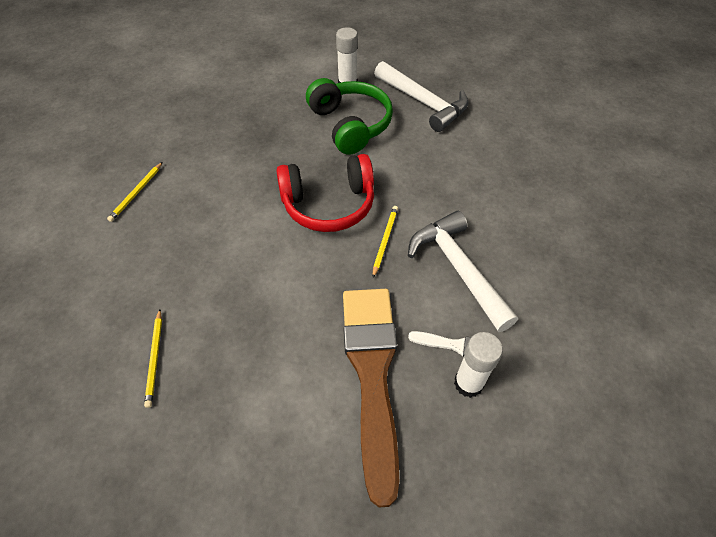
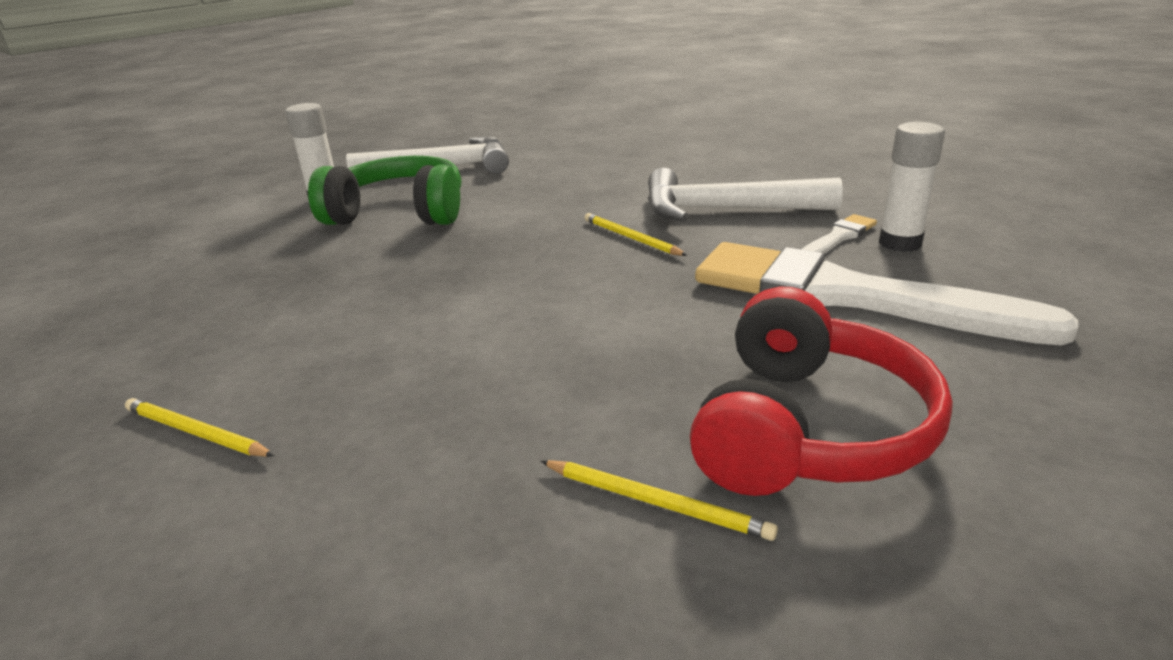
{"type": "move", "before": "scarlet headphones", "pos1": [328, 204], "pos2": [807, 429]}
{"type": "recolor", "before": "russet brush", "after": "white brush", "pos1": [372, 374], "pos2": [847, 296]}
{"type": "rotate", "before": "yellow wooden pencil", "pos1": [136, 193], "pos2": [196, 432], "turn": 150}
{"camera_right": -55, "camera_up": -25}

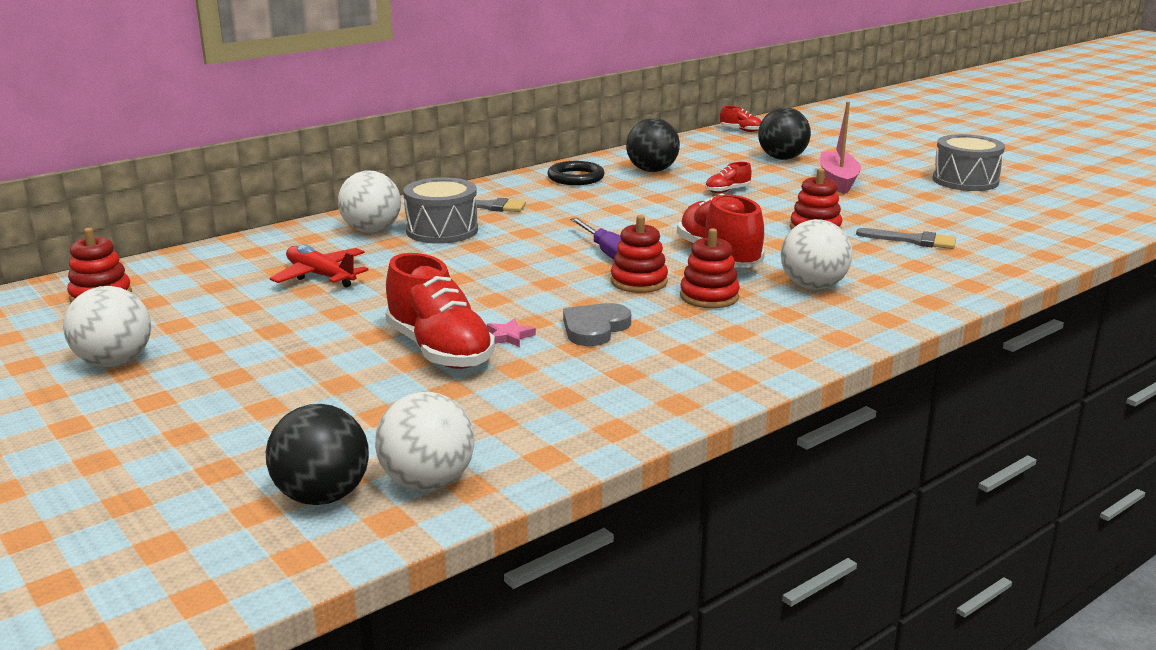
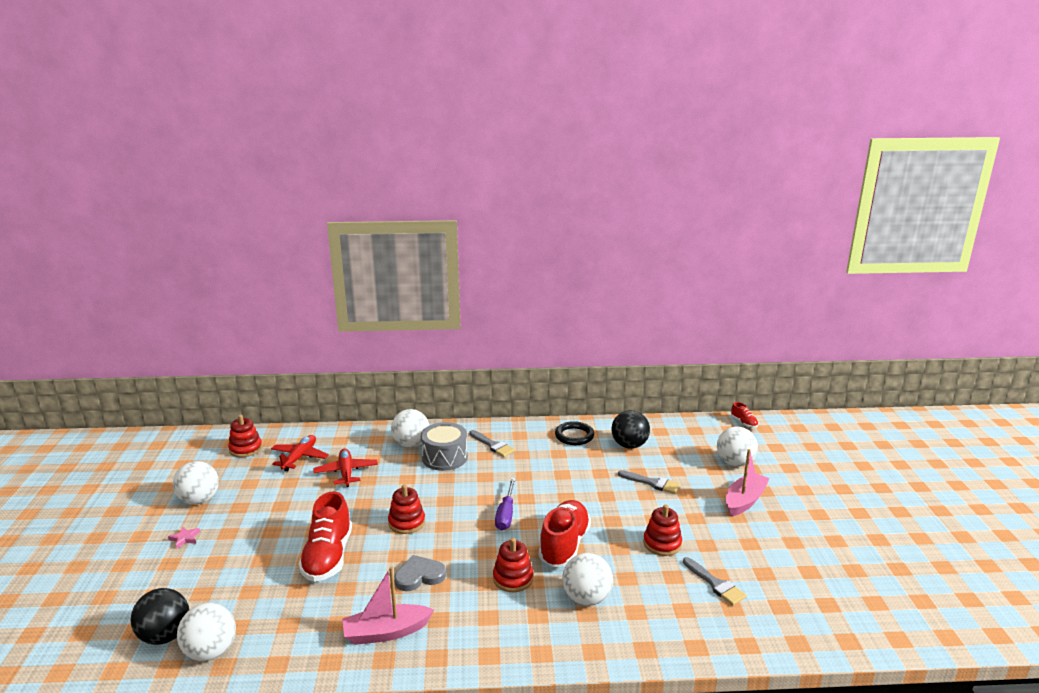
{"type": "delete", "before": "ash-grey drum", "pos1": [965, 181]}
{"type": "insert", "after": "scarlet aeroplane", "pos2": [299, 457]}
{"type": "insert", "after": "pink boat", "pos2": [386, 632]}
{"type": "move", "before": "pink five-pointed star", "pos1": [509, 336], "pos2": [185, 538]}
{"type": "move", "before": "scarlet stacking toy", "pos1": [639, 282], "pos2": [406, 522]}
{"type": "replace", "before": "scarlet sneaker", "after": "ash-grey brush", "pos1": [727, 191], "pos2": [652, 483]}
{"type": "recolor", "before": "black sphere", "after": "white sphere", "pos1": [782, 158], "pos2": [735, 463]}
{"camera_right": 35, "camera_up": 0}

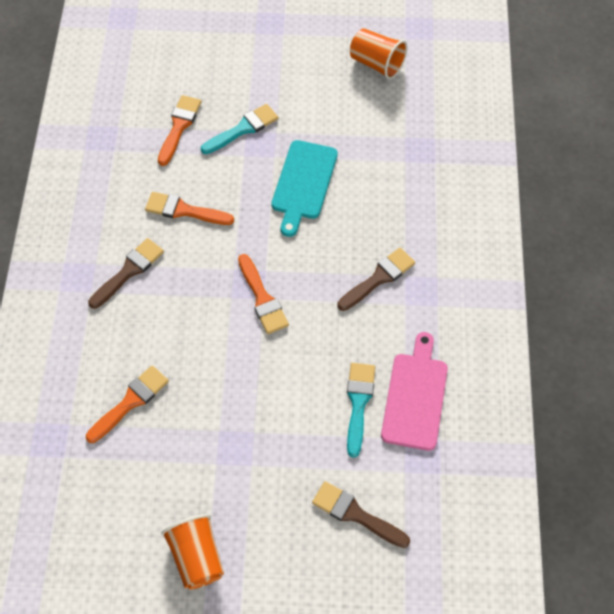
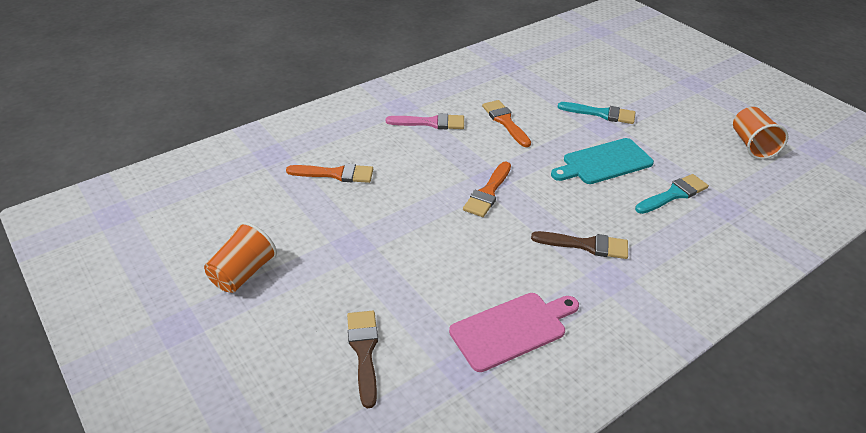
{"type": "delete", "before": "orange brush", "pos1": [179, 127]}
{"type": "move", "before": "aqua brush", "pos1": [358, 403], "pos2": [673, 194]}
{"type": "recolor", "before": "russet brush", "after": "pink brush", "pos1": [129, 271], "pos2": [430, 123]}
{"camera_right": 50, "camera_up": -20}

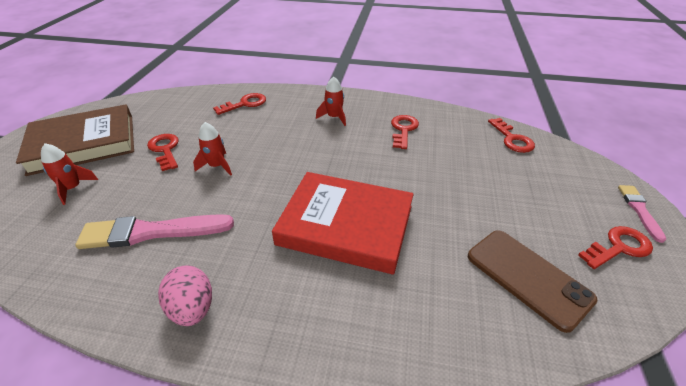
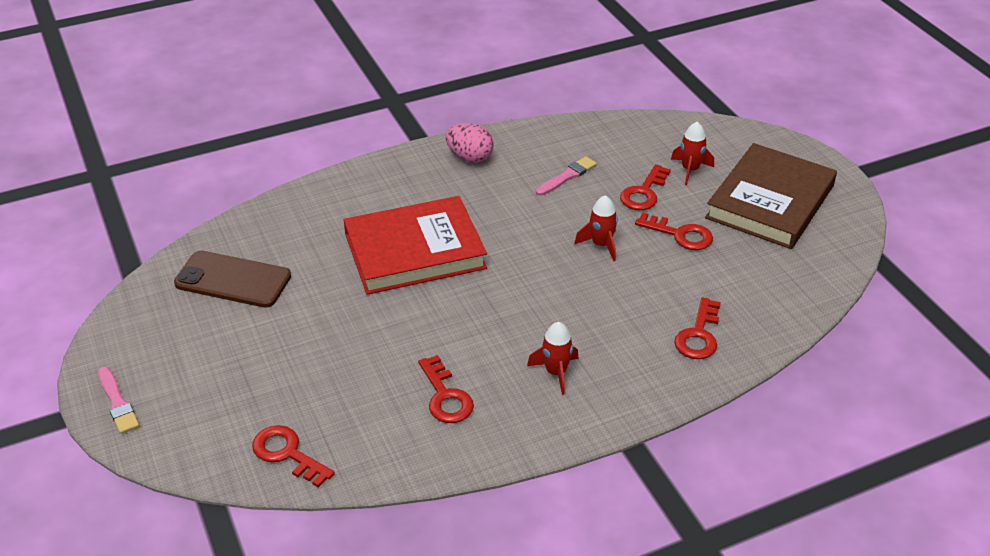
{"type": "move", "before": "scarlet latchkey", "pos1": [618, 247], "pos2": [644, 192]}
{"type": "resize", "before": "pink brush", "pos1": [152, 232], "pos2": [567, 176], "scale": 0.55}
{"camera_right": 145, "camera_up": 0}

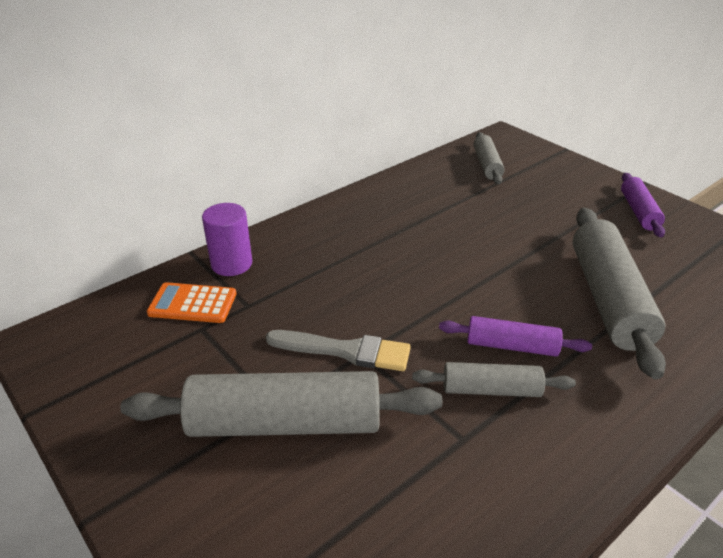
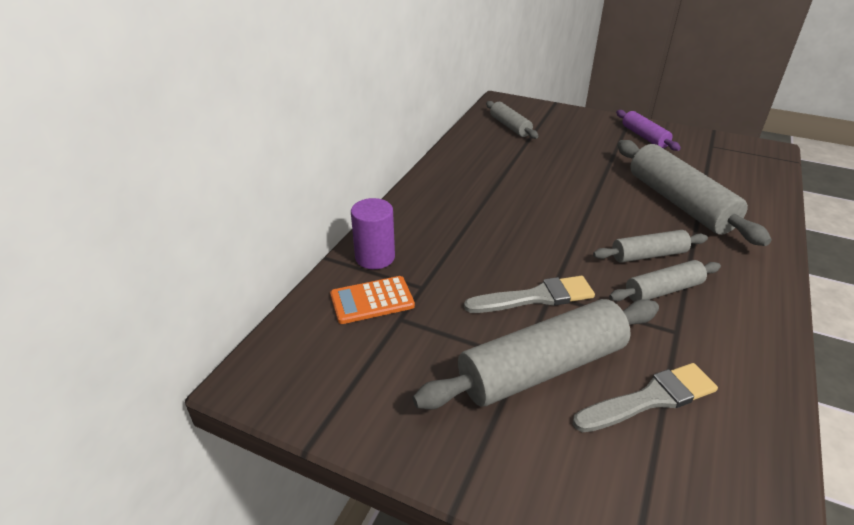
{"type": "insert", "after": "ash-grey brush", "pos2": [650, 399]}
{"type": "recolor", "before": "violet rolling pin", "after": "ash-grey rolling pin", "pos1": [511, 346], "pos2": [648, 255]}
{"camera_right": -25, "camera_up": 0}

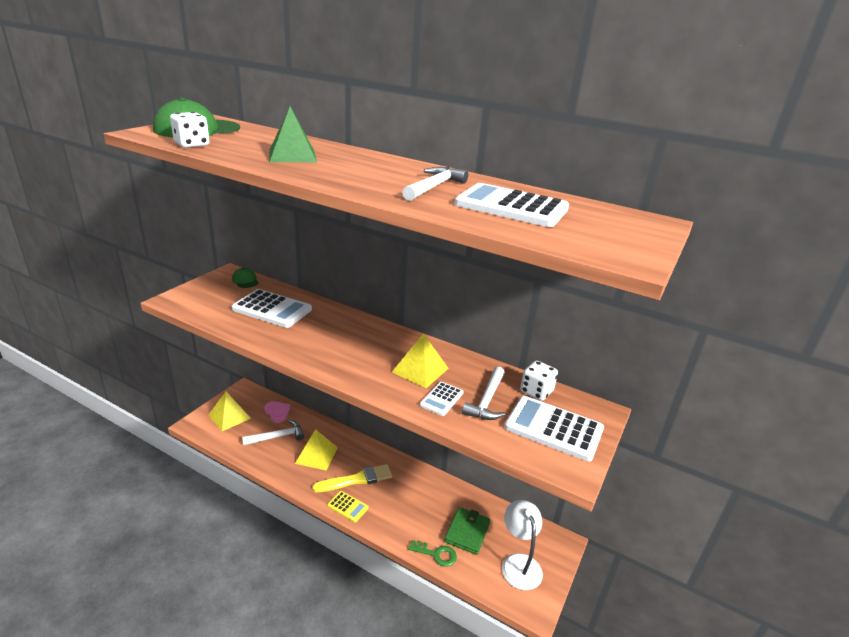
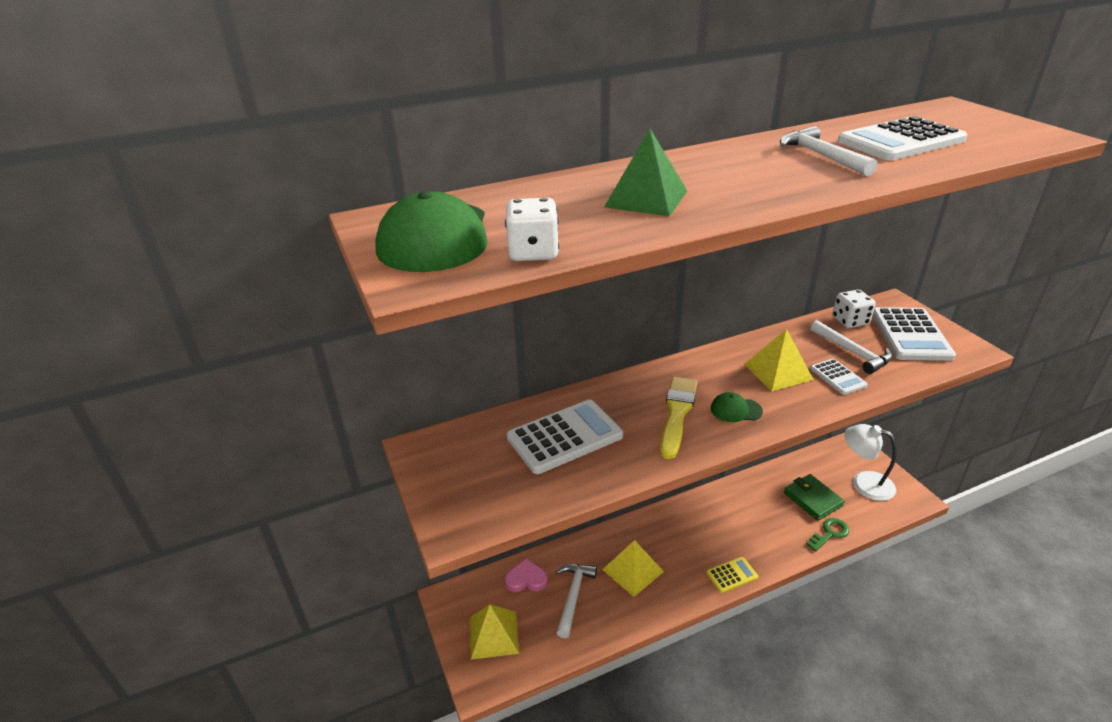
{"type": "move", "before": "leaf-green peaked cap", "pos1": [245, 280], "pos2": [735, 410]}
{"type": "move", "before": "yellow brush", "pos1": [357, 479], "pos2": [677, 413]}
{"type": "rotate", "before": "white calculator", "pos1": [553, 428], "pos2": [910, 335], "turn": -60}
{"camera_right": -50, "camera_up": 5}

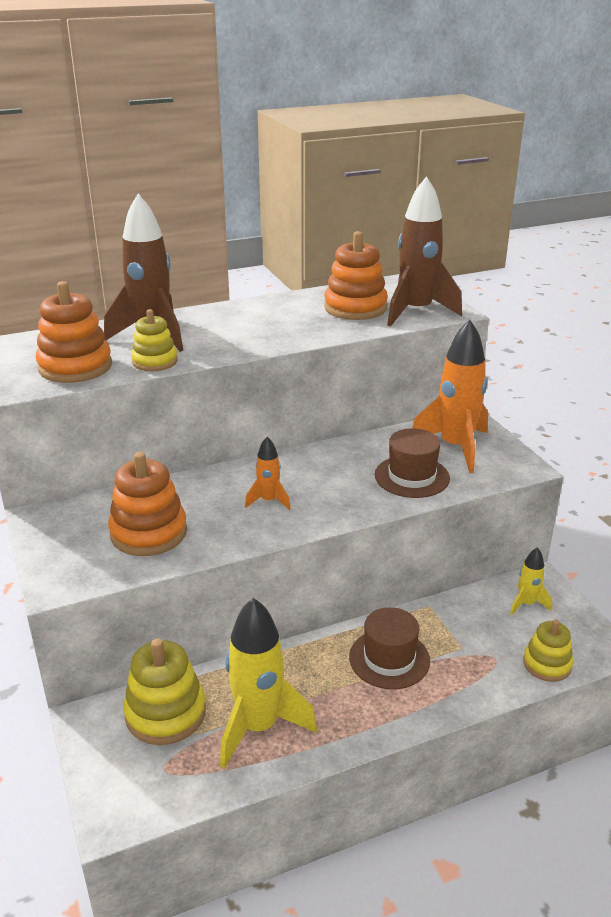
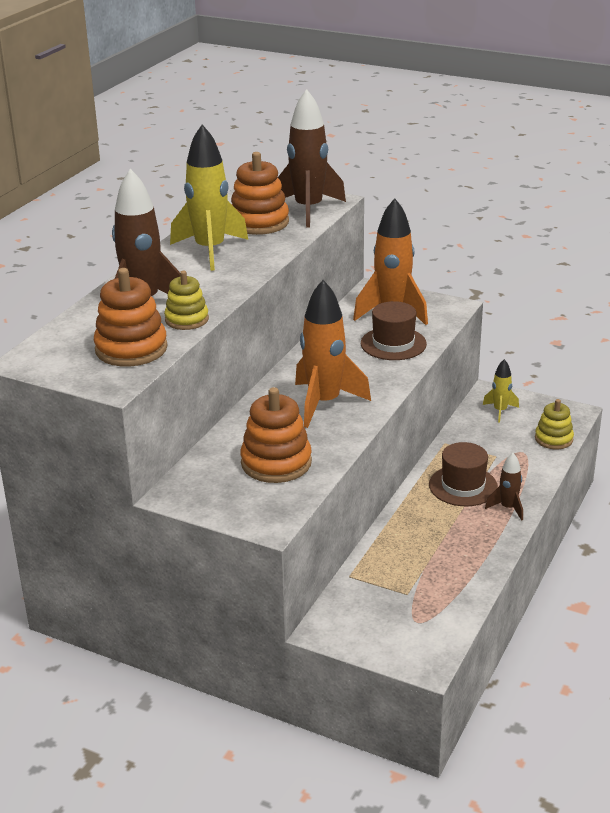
{"type": "delete", "before": "yellow stacking toy", "pos1": [165, 713]}
{"type": "insert", "after": "russet spaceship", "pos2": [508, 508]}
{"type": "move", "before": "yellow spaceship", "pos1": [258, 727], "pos2": [210, 251]}
{"type": "resize", "before": "orange spaceship", "pos1": [268, 501], "pos2": [324, 403], "scale": 2.01}
{"camera_right": -40, "camera_up": 0}

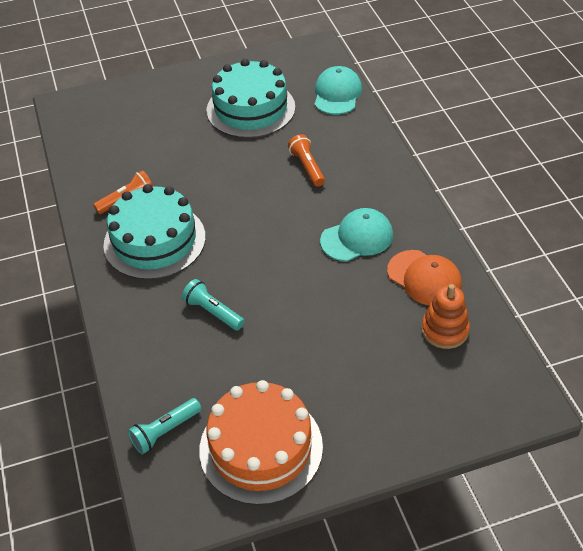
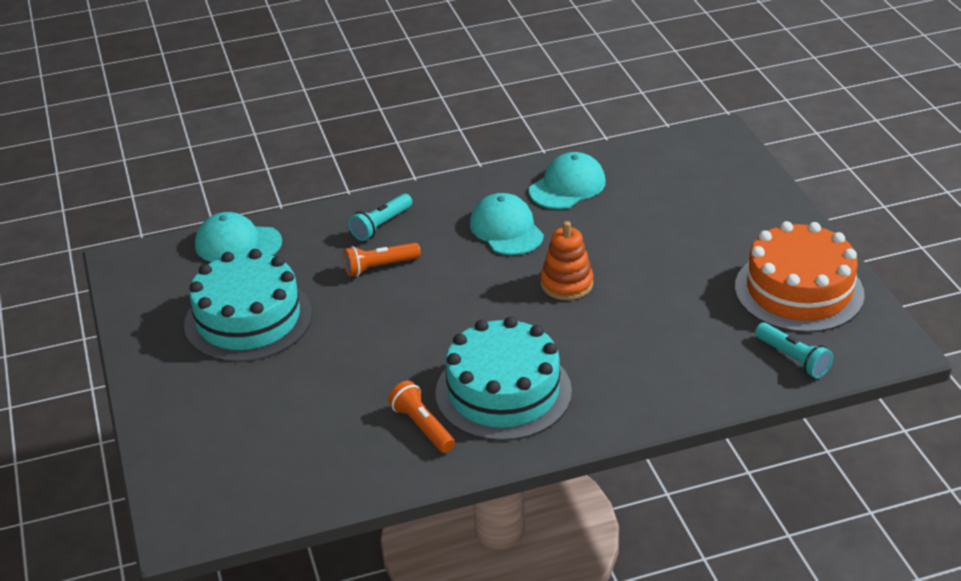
{"type": "move", "before": "aqua torch", "pos1": [213, 312], "pos2": [381, 225]}
{"type": "move", "before": "orange stacking toy", "pos1": [444, 330], "pos2": [566, 284]}
{"type": "recolor", "before": "orange peaked cap", "after": "aqua peaked cap", "pos1": [424, 278], "pos2": [567, 186]}
{"camera_right": -90, "camera_up": -10}

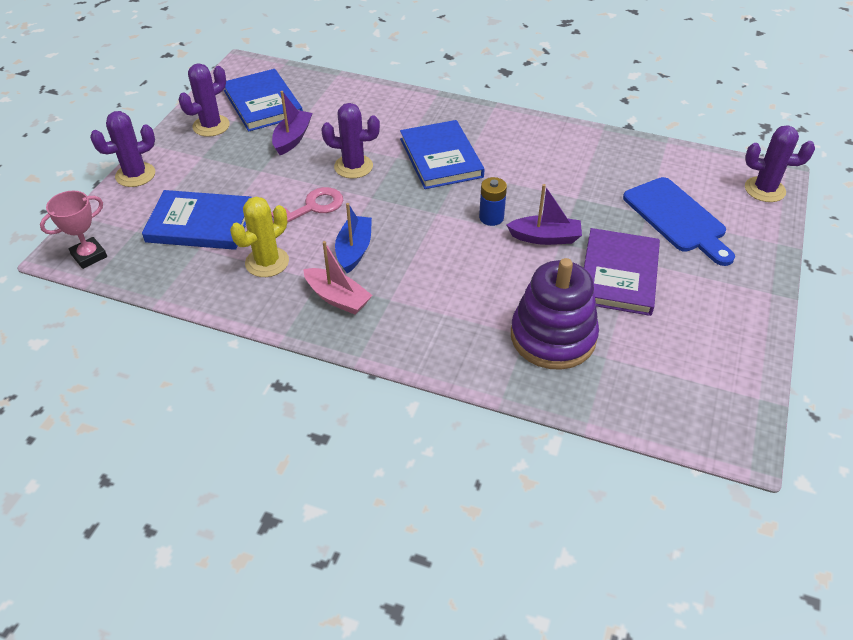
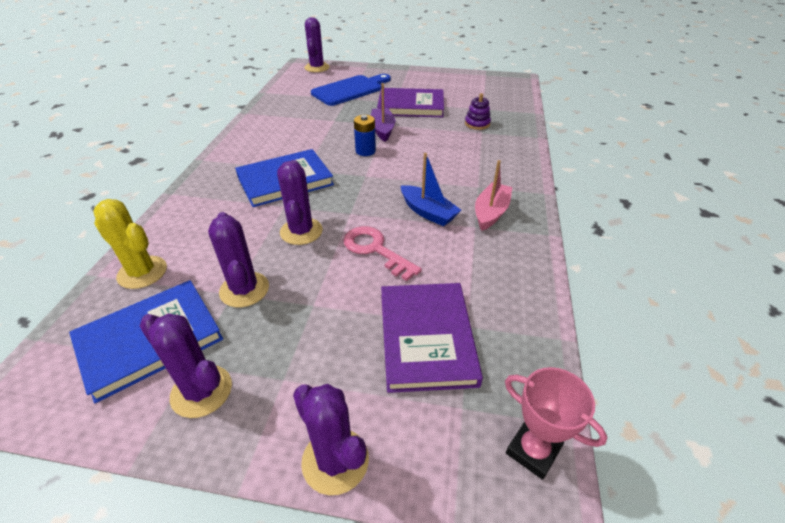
{"type": "move", "before": "yellow cactus", "pos1": [267, 262], "pos2": [142, 272]}
{"type": "replace", "before": "violet boat", "after": "violet cactus", "pos1": [292, 138], "pos2": [244, 289]}
{"type": "recolor", "before": "cobalt hardcover", "after": "violet hardcover", "pos1": [200, 223], "pos2": [426, 338]}
{"type": "rotate", "before": "cobalt boat", "pos1": [354, 250], "pos2": [428, 212], "turn": -135}
{"type": "resize", "before": "violet stacking toy", "pos1": [553, 337], "pos2": [477, 124], "scale": 0.45}
{"camera_right": -100, "camera_up": -5}

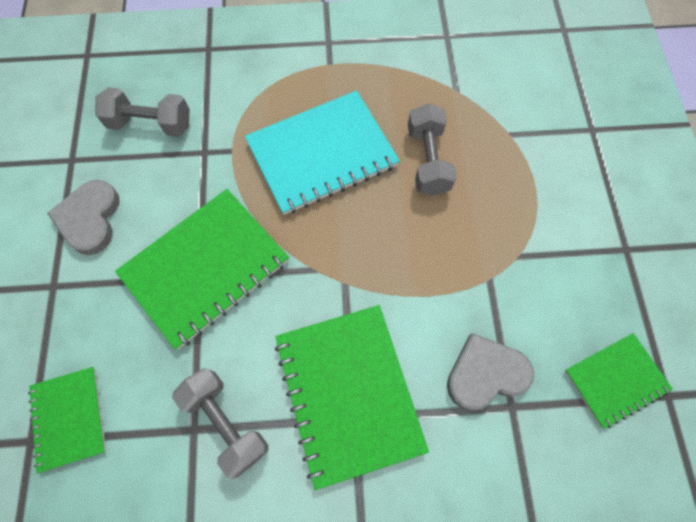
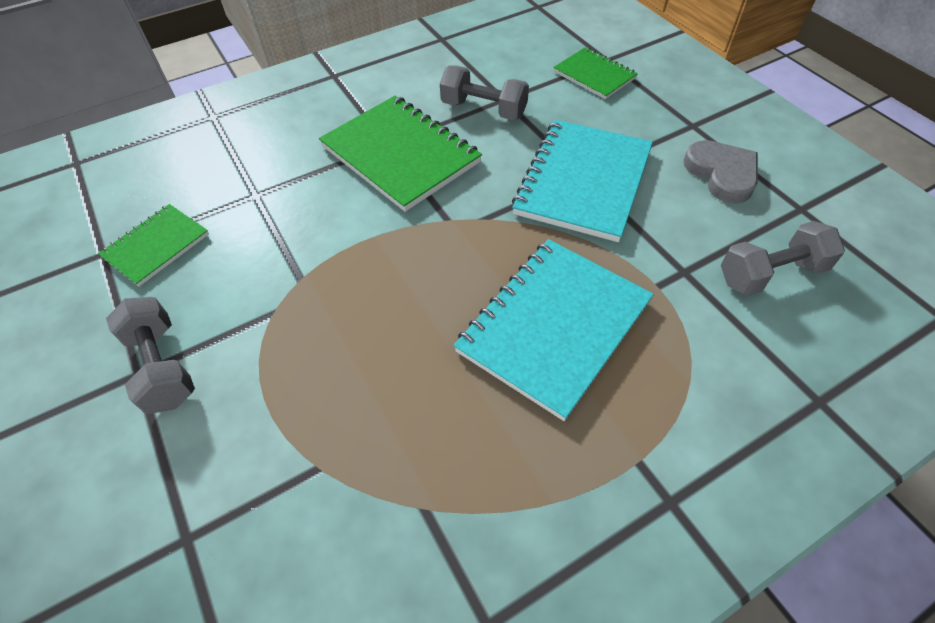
{"type": "delete", "before": "ash-grey heart shape", "pos1": [485, 373]}
{"type": "move", "before": "ash-grey free weight", "pos1": [427, 160], "pos2": [162, 367]}
{"type": "recolor", "before": "leaf-green notebook", "after": "aqua notebook", "pos1": [205, 268], "pos2": [583, 181]}
{"camera_right": 155, "camera_up": -15}

